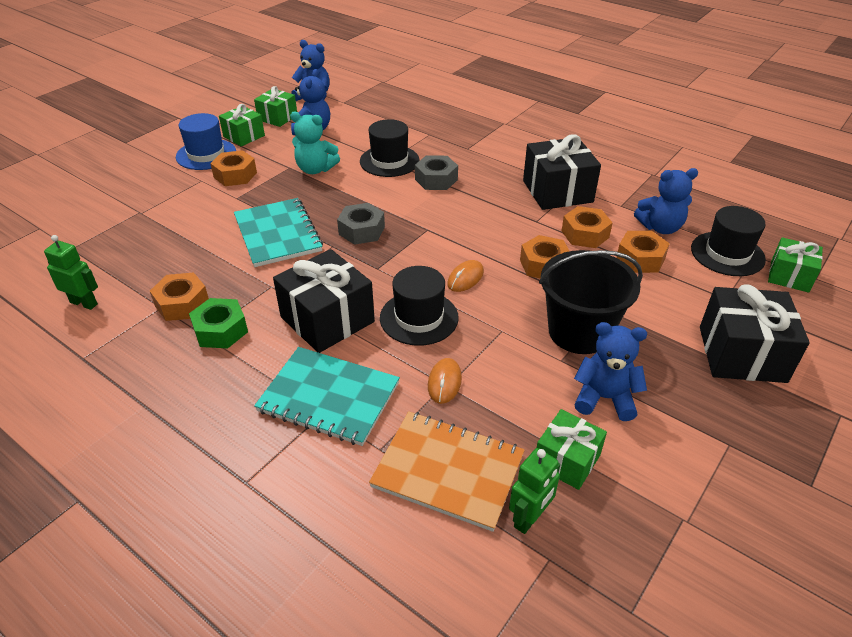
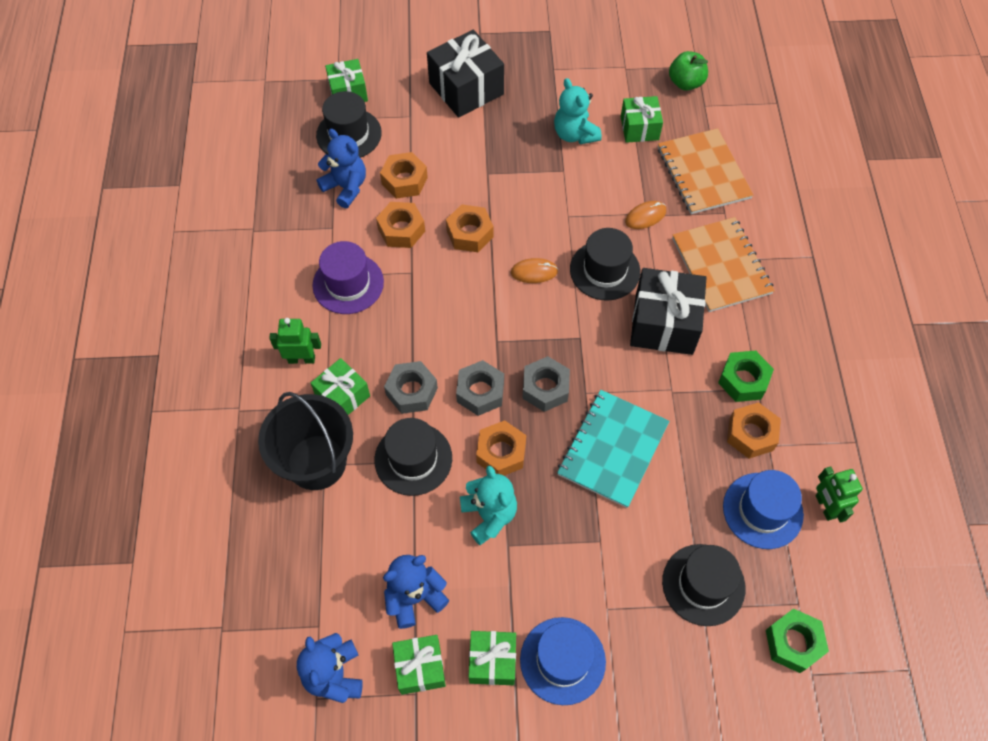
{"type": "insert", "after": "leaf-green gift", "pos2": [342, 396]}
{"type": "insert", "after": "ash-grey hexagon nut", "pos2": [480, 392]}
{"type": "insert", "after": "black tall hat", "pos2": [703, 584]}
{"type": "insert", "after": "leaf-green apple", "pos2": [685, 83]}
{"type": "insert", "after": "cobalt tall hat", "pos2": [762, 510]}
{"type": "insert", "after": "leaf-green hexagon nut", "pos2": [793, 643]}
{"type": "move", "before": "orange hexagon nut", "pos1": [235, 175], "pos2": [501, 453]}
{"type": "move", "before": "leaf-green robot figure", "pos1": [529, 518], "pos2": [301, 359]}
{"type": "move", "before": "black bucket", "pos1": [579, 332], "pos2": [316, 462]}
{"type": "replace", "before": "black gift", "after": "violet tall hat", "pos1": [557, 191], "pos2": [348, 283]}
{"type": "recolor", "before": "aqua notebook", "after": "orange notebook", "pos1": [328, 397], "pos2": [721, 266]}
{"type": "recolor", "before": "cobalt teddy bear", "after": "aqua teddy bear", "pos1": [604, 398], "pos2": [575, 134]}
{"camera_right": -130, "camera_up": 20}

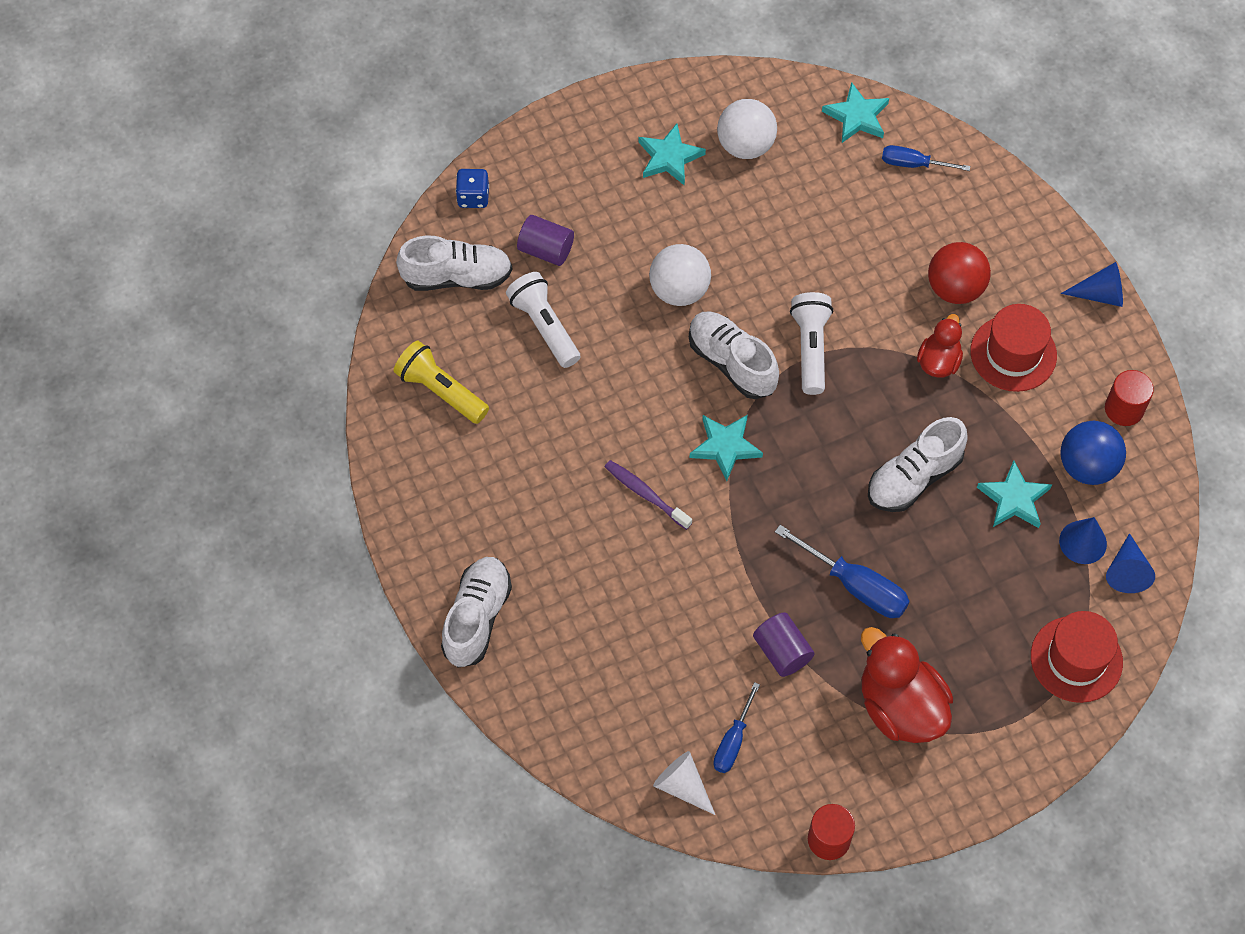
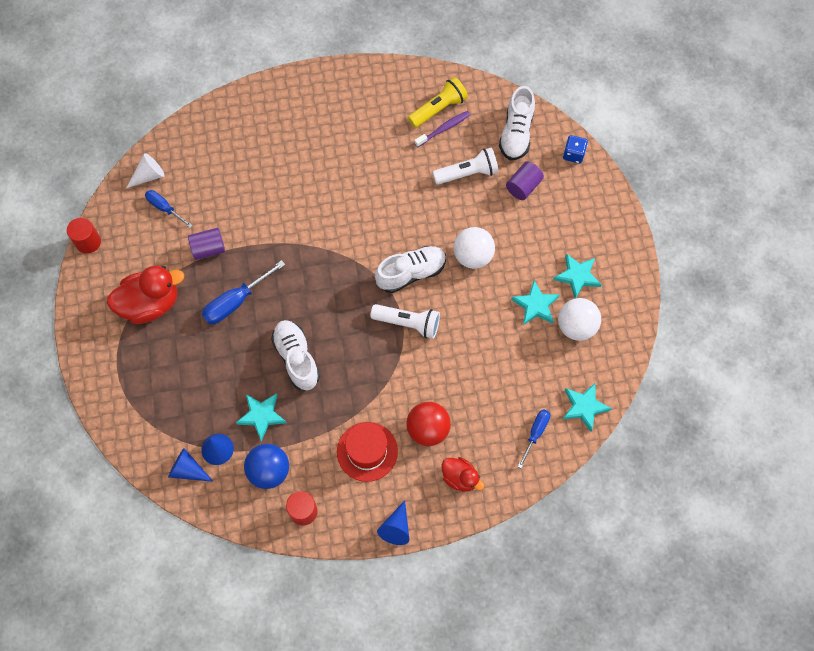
{"type": "delete", "before": "white sneaker", "pos1": [477, 618]}
{"type": "delete", "before": "scarlet tall hat", "pos1": [1076, 659]}
{"type": "move", "before": "violet dental brush", "pos1": [645, 494], "pos2": [443, 129]}
{"type": "move", "before": "aqua five-pointed star", "pos1": [725, 447], "pos2": [535, 305]}
{"type": "move", "before": "scarlet toy duck", "pos1": [938, 361], "pos2": [460, 478]}
{"camera_right": 105, "camera_up": 5}

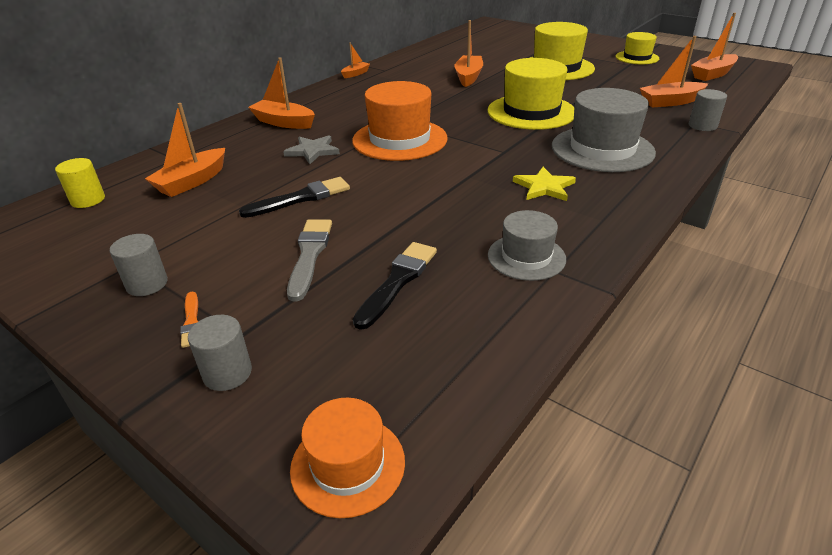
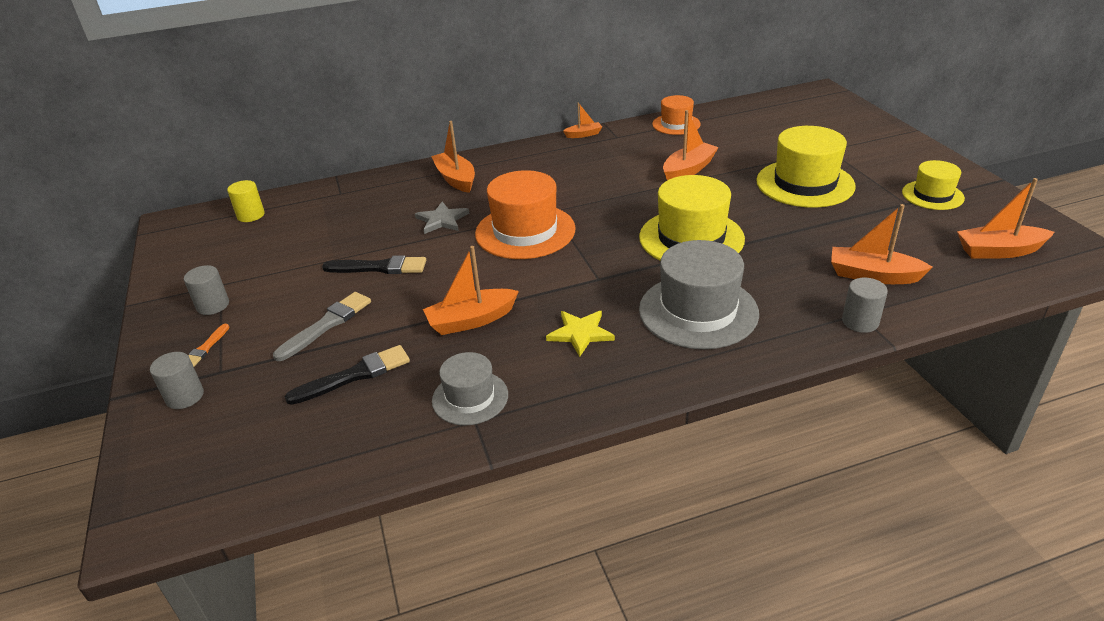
{"type": "move", "before": "orange boat", "pos1": [192, 181], "pos2": [471, 320]}
{"type": "move", "before": "orange tall hat", "pos1": [348, 465], "pos2": [676, 124]}
{"camera_right": 35, "camera_up": 0}

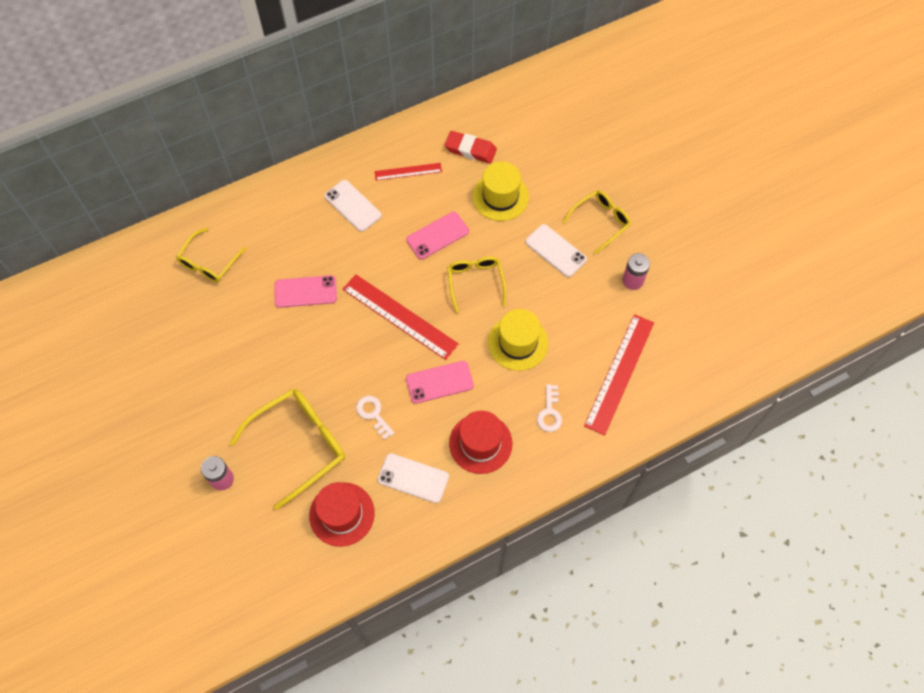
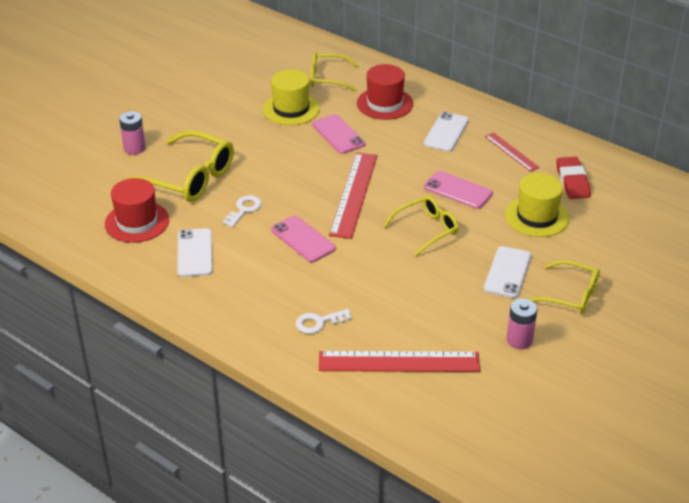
{"type": "move", "before": "scarlet tall hat", "pos1": [480, 443], "pos2": [384, 103]}
{"type": "move", "before": "yellow tall hat", "pos1": [518, 343], "pos2": [291, 109]}
{"camera_right": 65, "camera_up": -25}

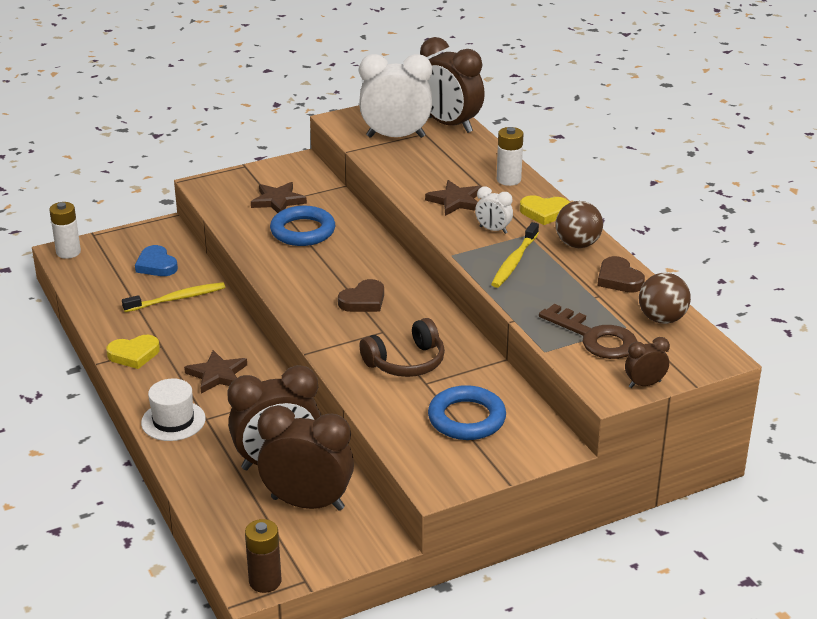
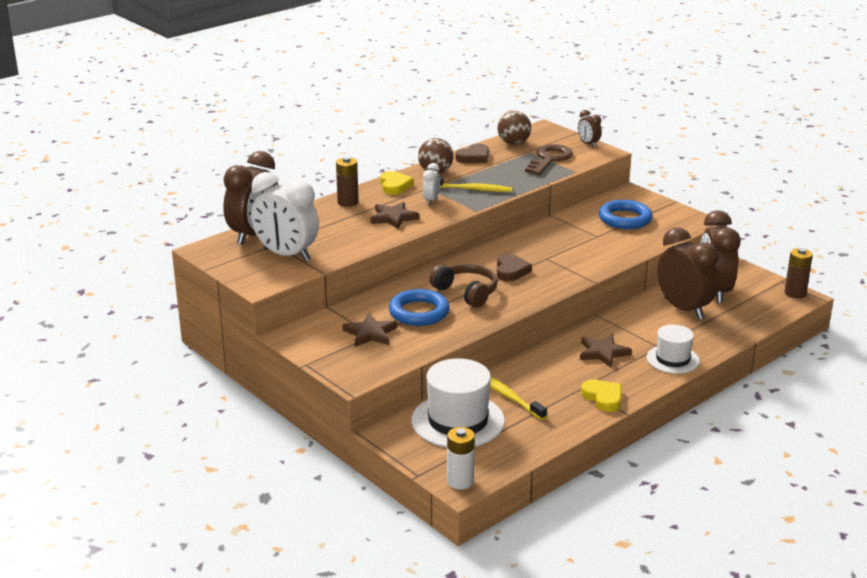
{"type": "move", "before": "russet headphones", "pos1": [406, 362], "pos2": [466, 292]}
{"type": "replace", "before": "cobalt heart shape", "after": "white tall hat", "pos1": [156, 265], "pos2": [458, 421]}
{"type": "recolor", "before": "white battery", "after": "russet battery", "pos1": [508, 180], "pos2": [348, 202]}
{"type": "rotate", "before": "russet heart shape", "pos1": [363, 301], "pos2": [511, 271], "turn": 60}
{"type": "rotate", "before": "white bedside clock", "pos1": [396, 137], "pos2": [286, 255], "turn": -45}
{"camera_right": -105, "camera_up": -5}

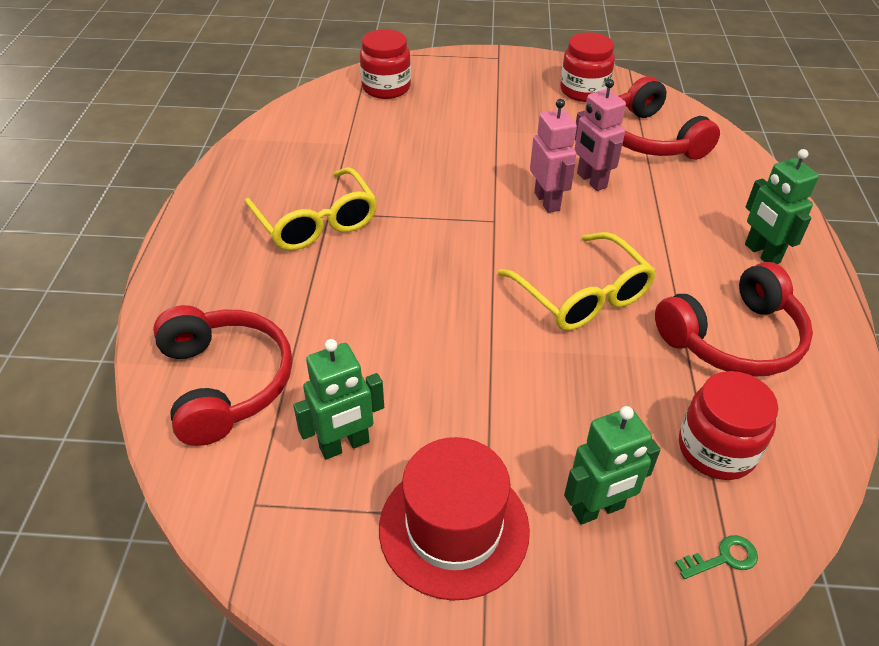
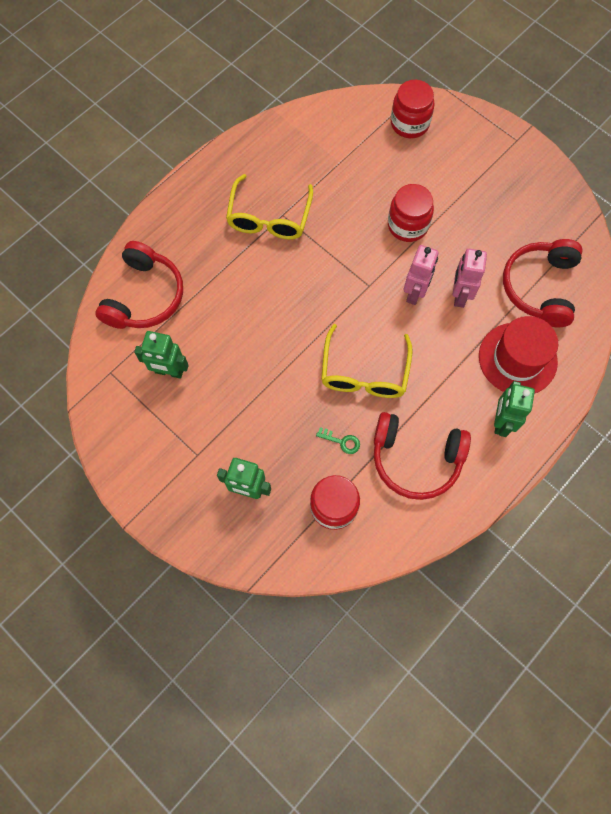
{"type": "move", "before": "scarlet tall hat", "pos1": [454, 528], "pos2": [517, 359]}
{"type": "move", "before": "scarlet preserve jar", "pos1": [584, 91], "pos2": [407, 225]}
{"type": "move", "before": "leaf-green latchkey", "pos1": [723, 558], "pos2": [342, 441]}
{"camera_right": 40, "camera_up": 25}

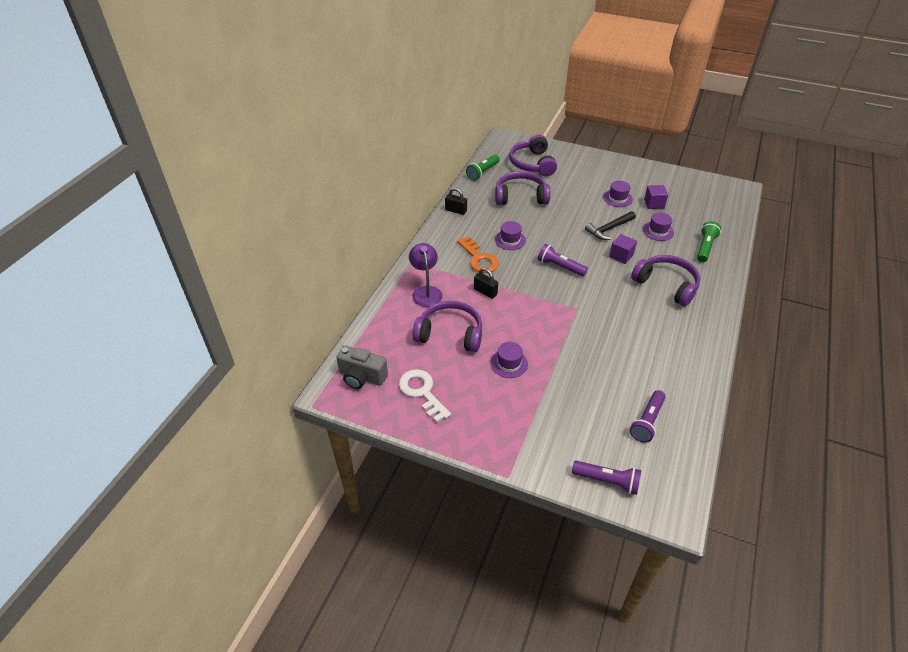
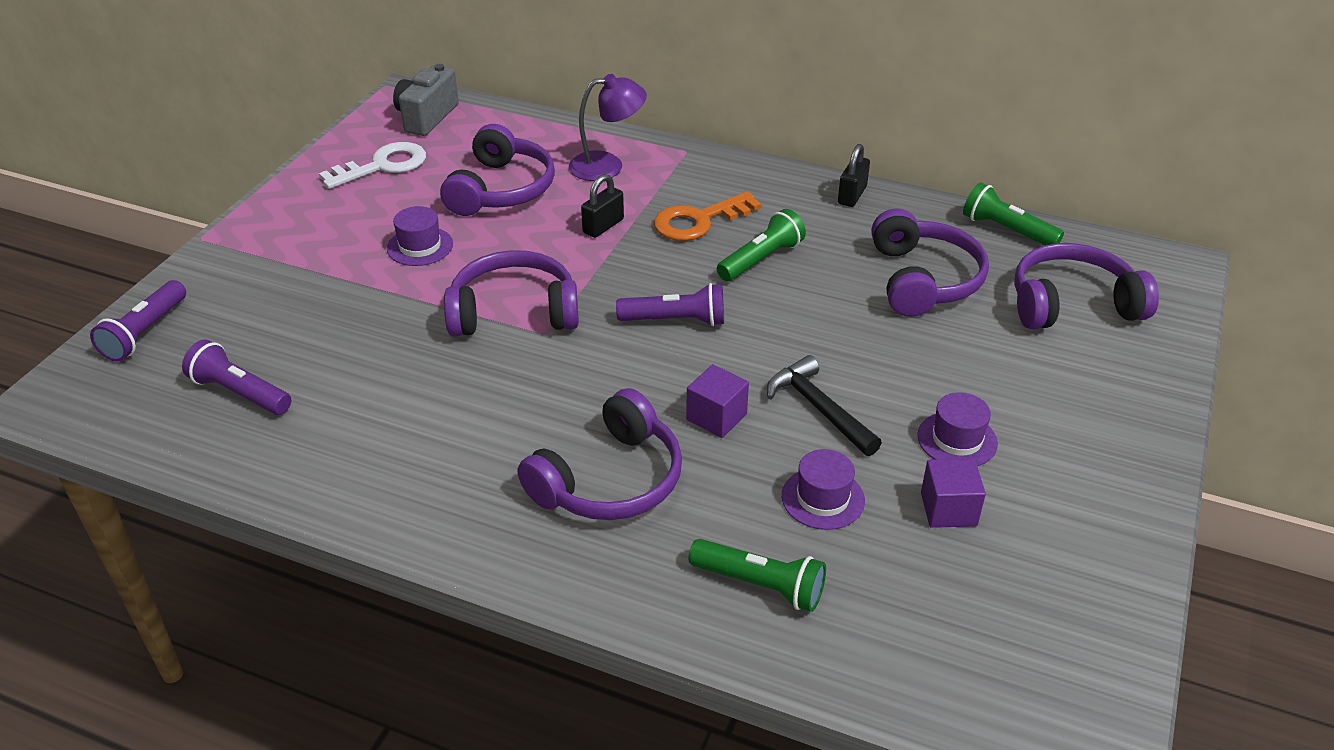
{"type": "insert", "after": "violet headphones", "pos2": [514, 312]}
{"type": "replace", "before": "violet tall hat", "after": "leaf-green torch", "pos1": [510, 240], "pos2": [761, 259]}
{"type": "rotate", "before": "violet torch", "pos1": [560, 267], "pos2": [675, 320], "turn": 60}
{"camera_right": 90, "camera_up": -5}

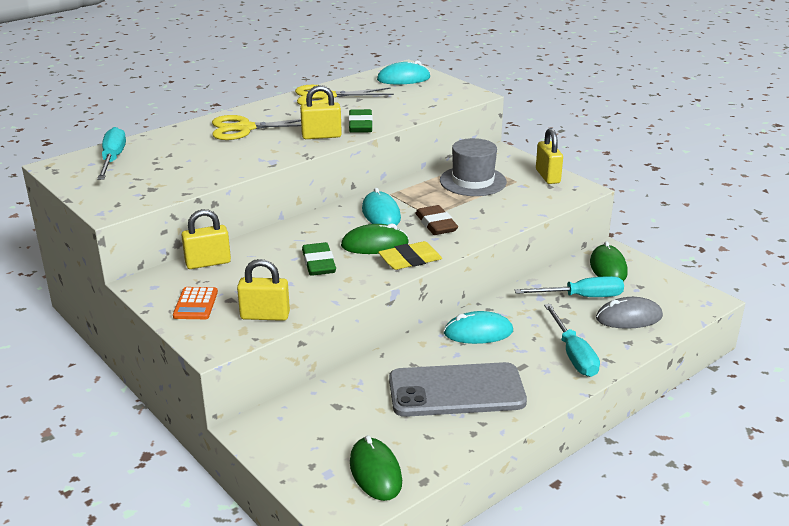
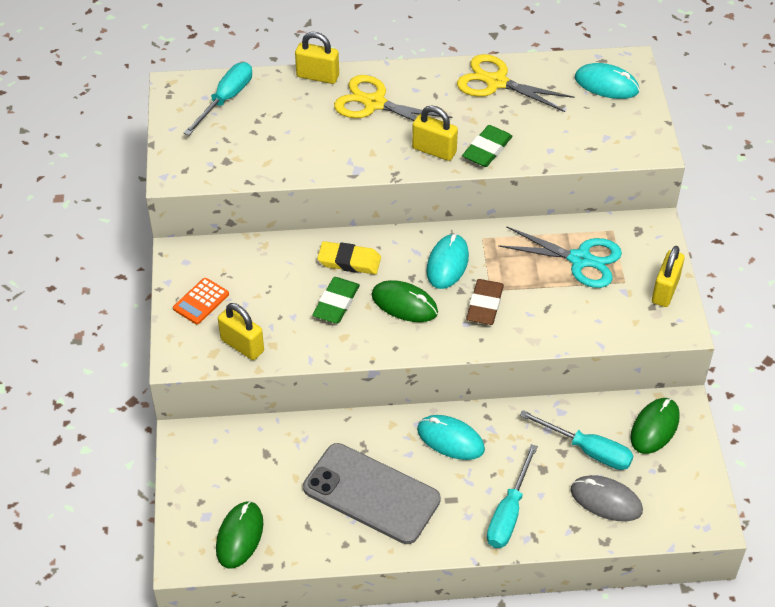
{"type": "move", "before": "yellow small lock", "pos1": [208, 263], "pos2": [317, 76]}
{"type": "move", "before": "yellow eraser", "pos1": [410, 260], "pos2": [349, 261]}
{"type": "replace", "before": "ash-grey tall hat", "after": "aqua shears", "pos1": [473, 181], "pos2": [580, 259]}
{"camera_right": 35, "camera_up": 20}

